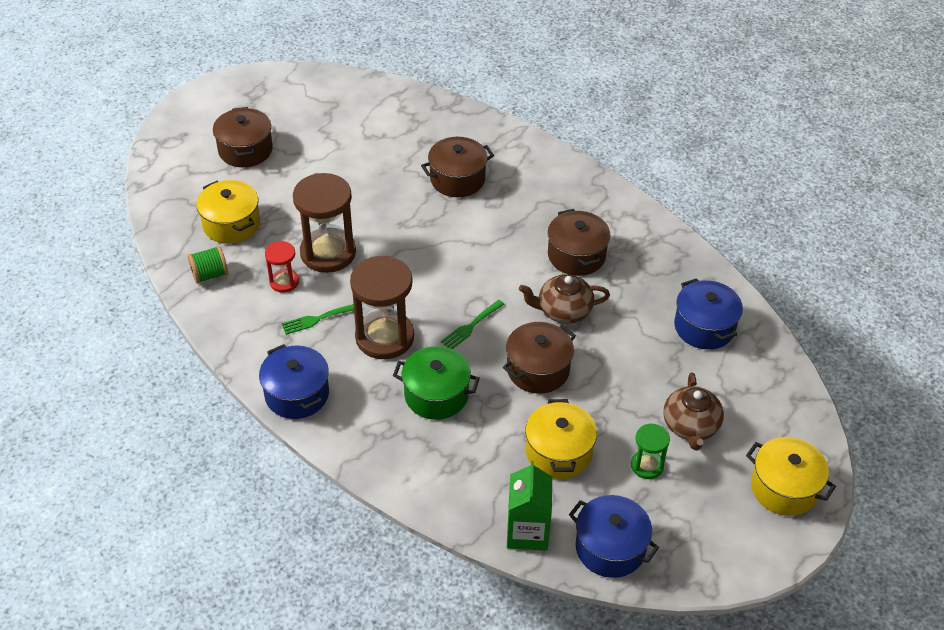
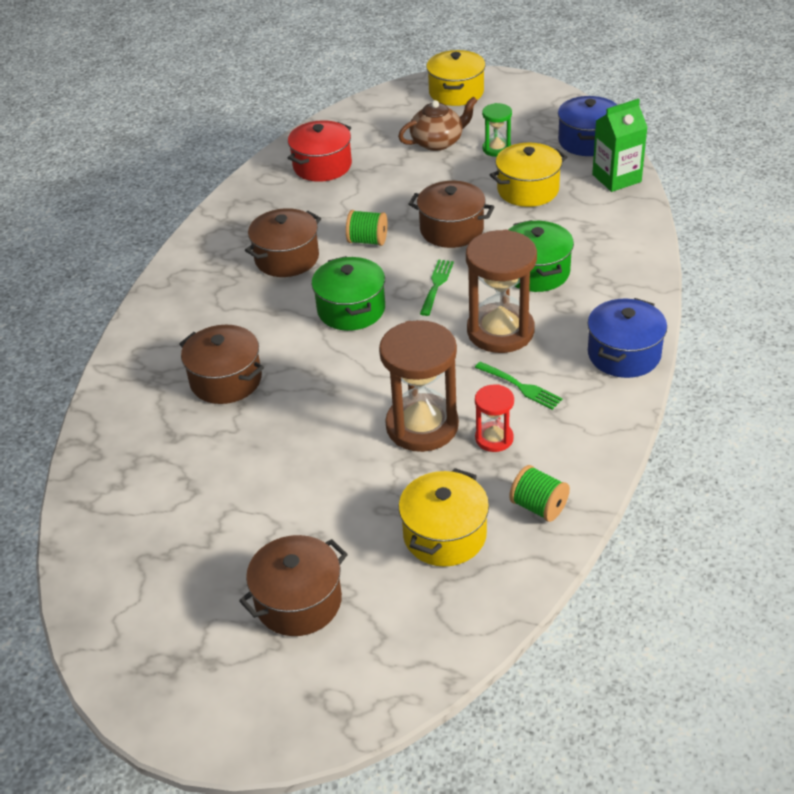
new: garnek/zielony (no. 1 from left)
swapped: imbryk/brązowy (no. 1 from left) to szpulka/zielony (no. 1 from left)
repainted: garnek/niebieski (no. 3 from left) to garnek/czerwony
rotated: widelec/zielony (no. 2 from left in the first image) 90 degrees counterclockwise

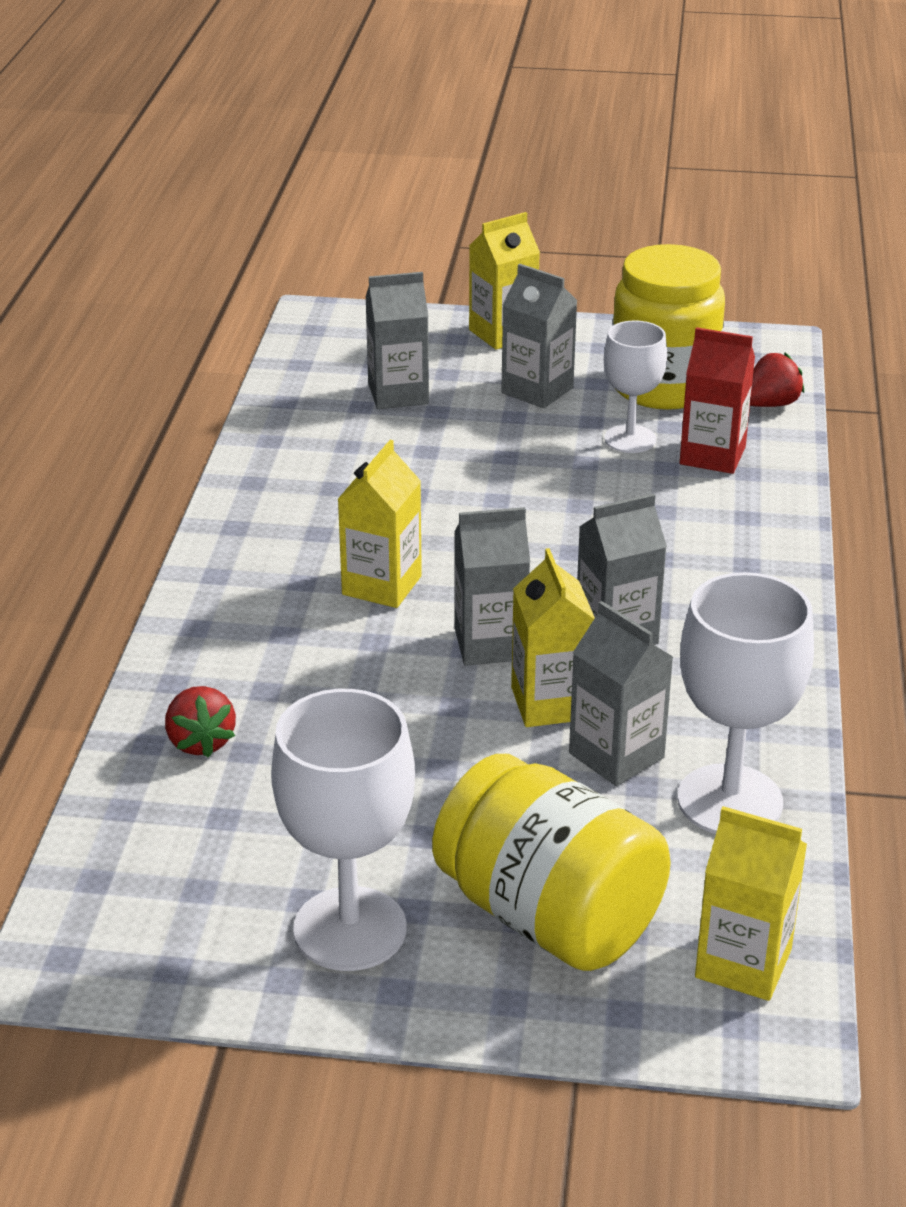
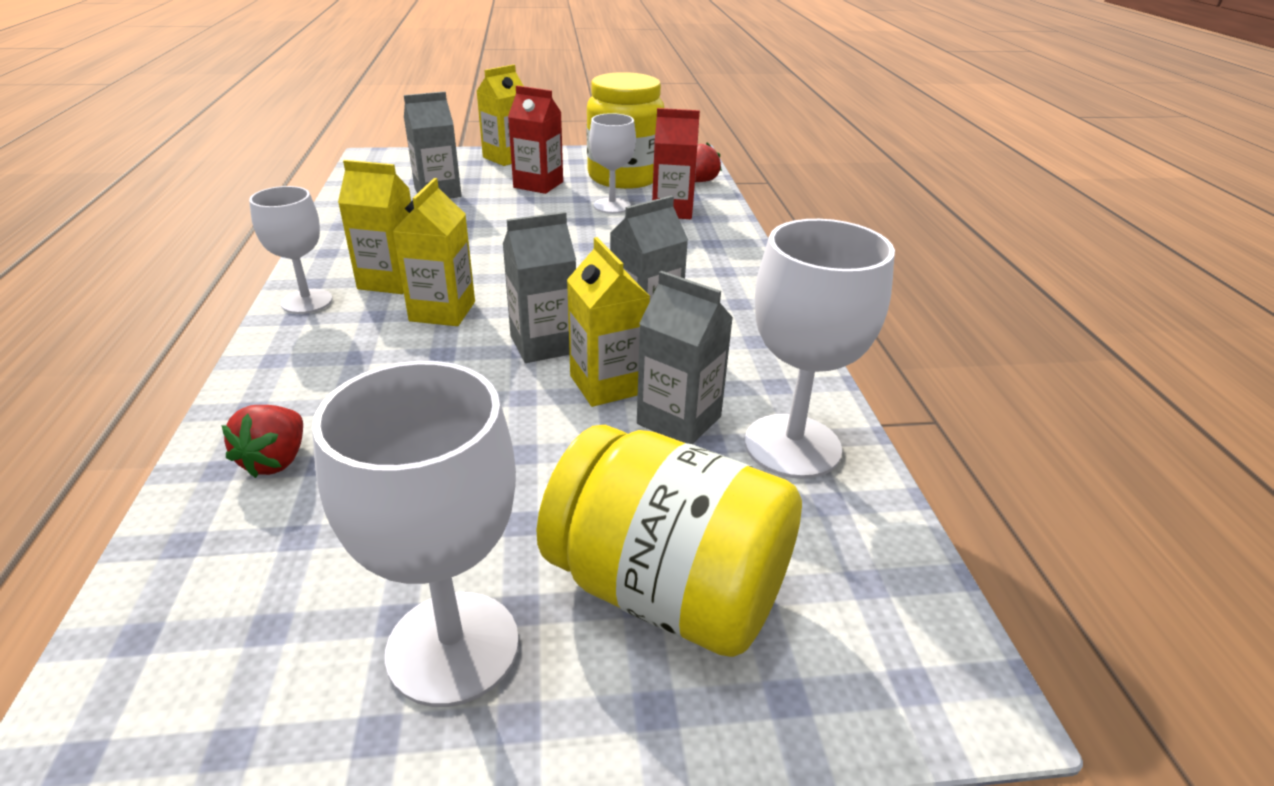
new: kielich/biały (no. 1 from left)
shifted: karton mleka/żółty (no. 4 from left in the first image) to karton mleka/żółty (no. 1 from left)
repainted: karton mleka/szary (no. 3 from left) to karton mleka/czerwony (no. 1 from left)
rotated: truskawka/czerwony (no. 1 from left) 45 degrees clockwise

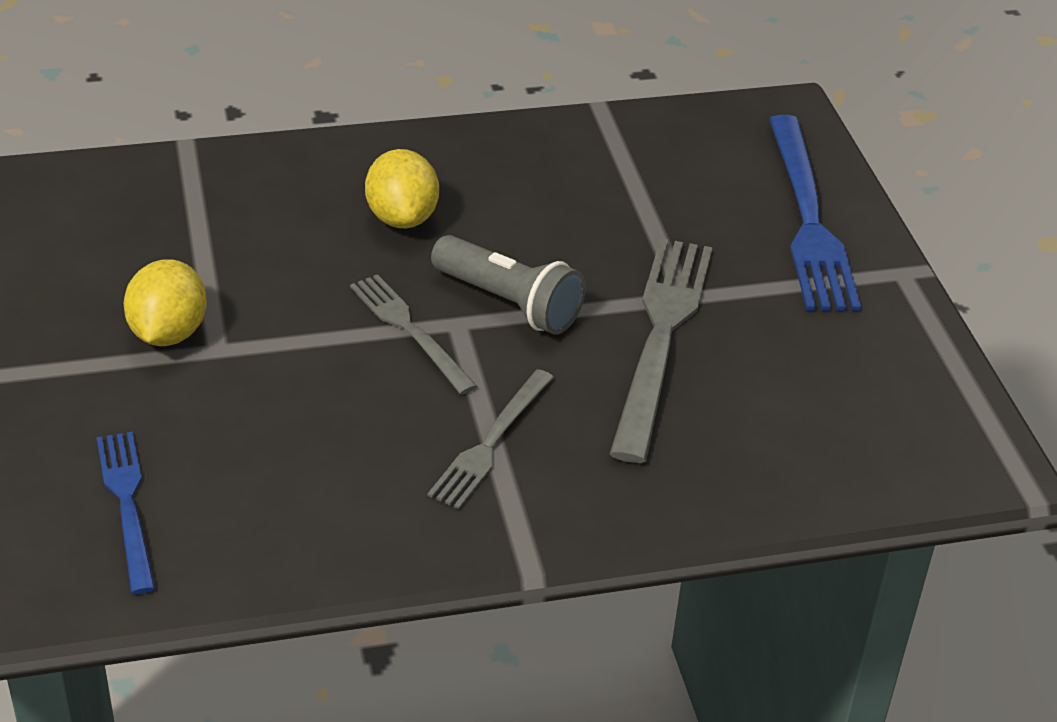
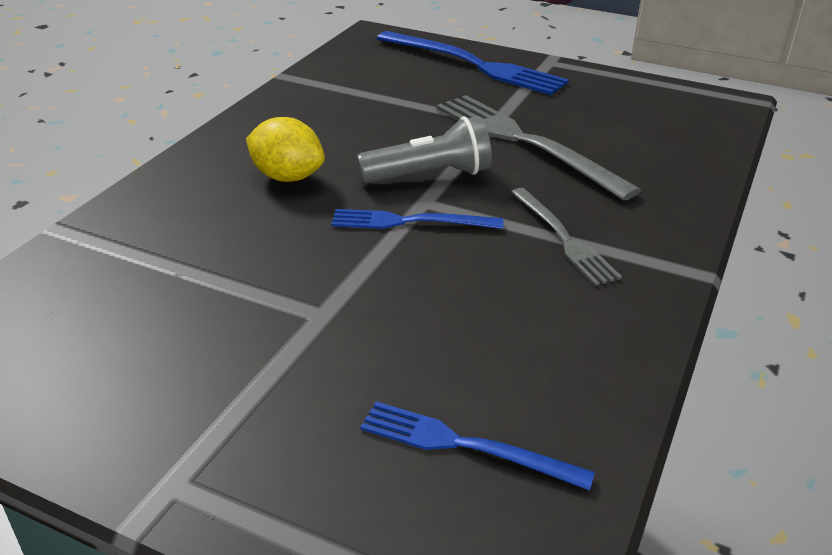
gone: cytryna/żółty (no. 1 from left)
repainted: widelec/szary (no. 1 from left) to widelec/niebieski (no. 1 from left)

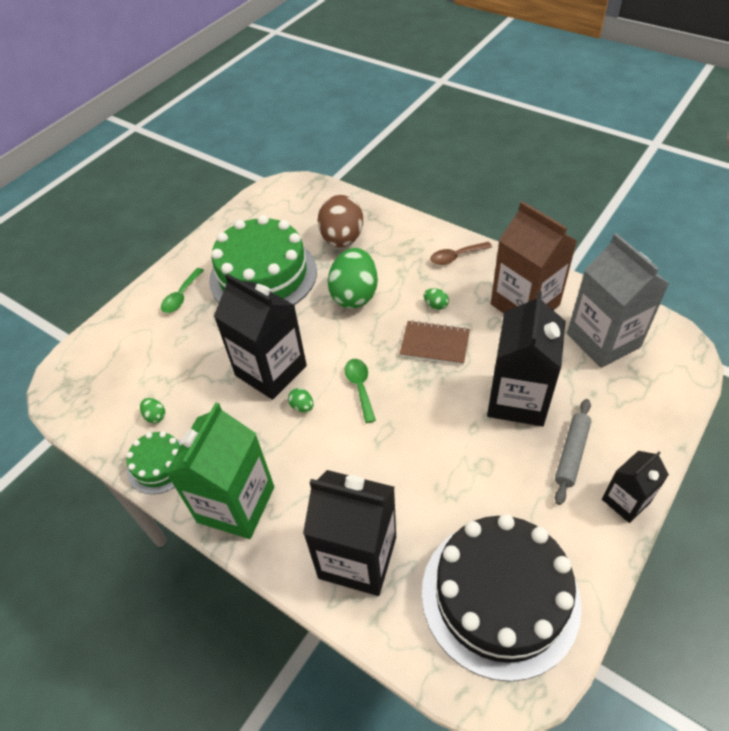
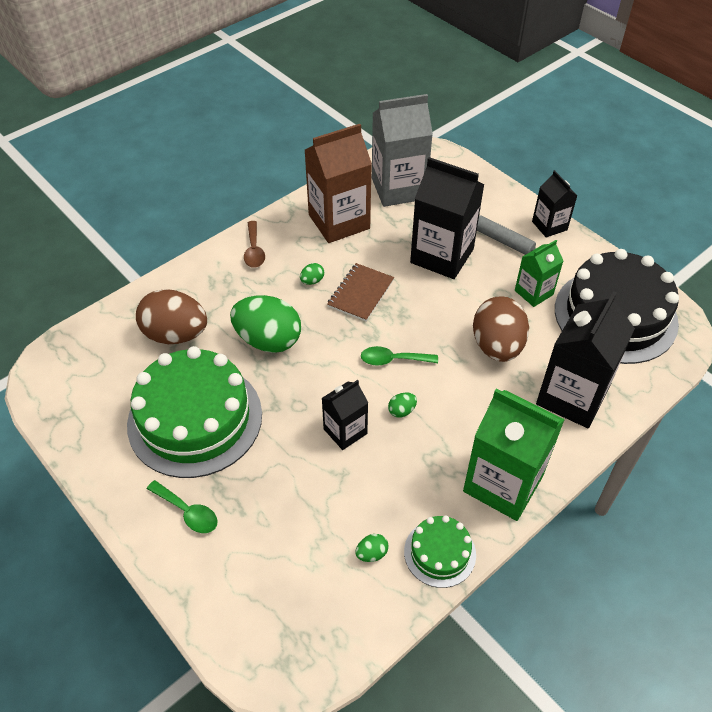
new: jajko/brązowy (no. 2 from left); karton mleka/zielony (no. 2 from left)
scaled: karton mleka/czarny (no. 1 from left) x0.55

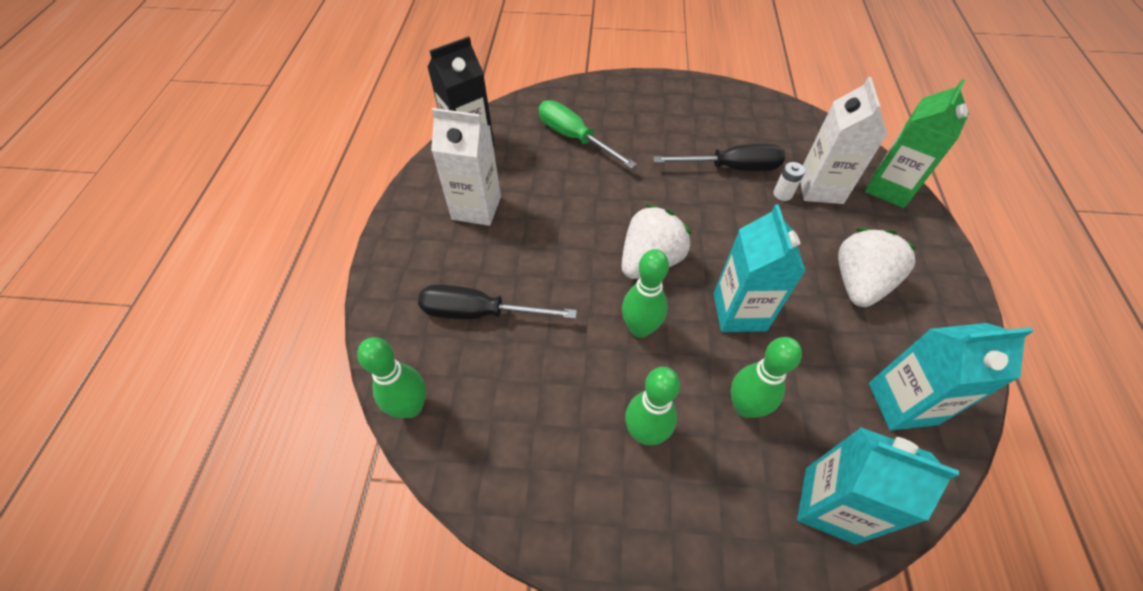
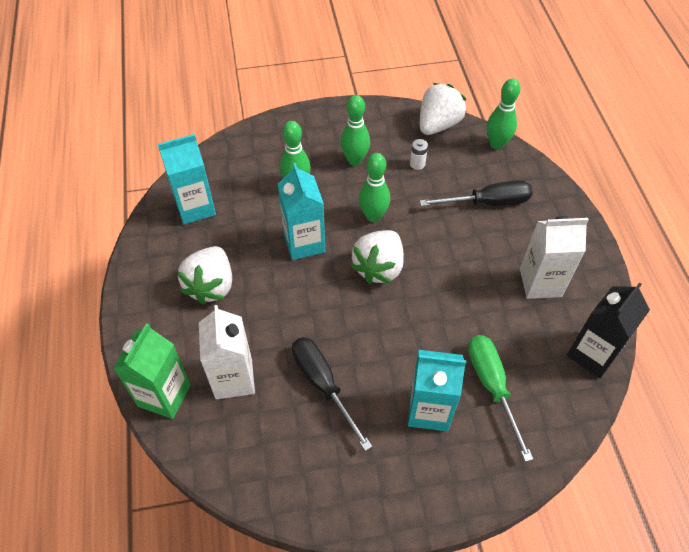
new: truskawka/biały (no. 3 from left)
shifted: karton mleka/turkusowy (no. 2 from left in the first image) to karton mleka/turkusowy (no. 3 from left); bateria/biały
rotated: śrubokręt/czarny (no. 2 from left in the first image) 75 degrees clockwise; śrubokręt/zielony 135 degrees counterclockwise

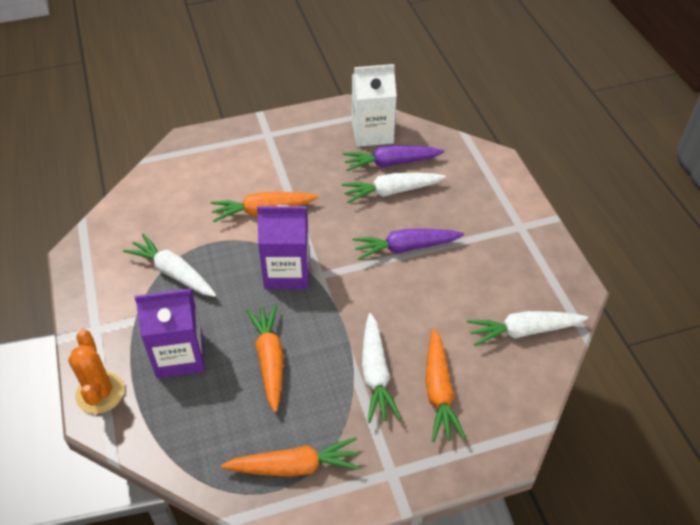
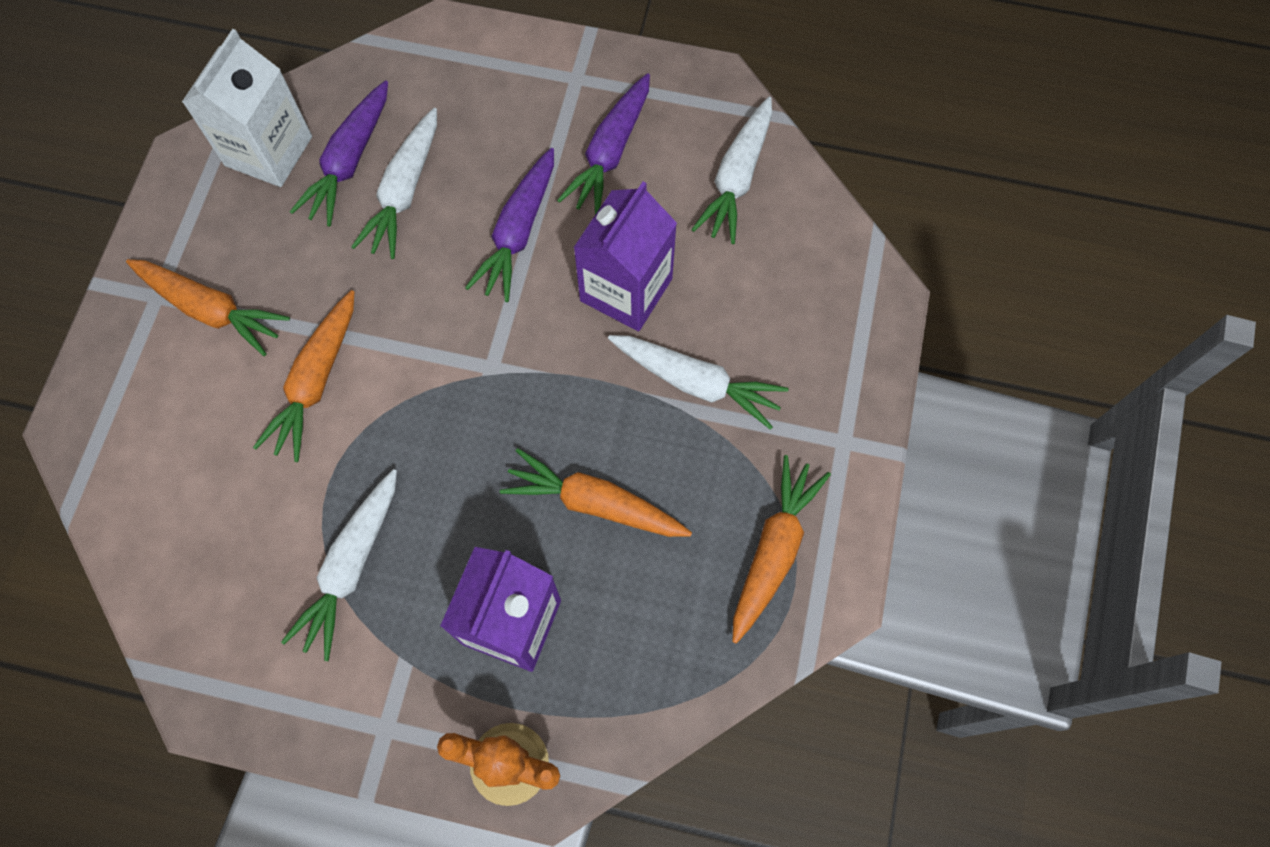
new: marchewka/fioletowy (no. 3 from left)
shifted: marchewka/pomarańczowy (no. 4 from left in the first image) to marchewka/pomarańczowy (no. 1 from left); karton mleka/fioletowy (no. 2 from left)
rotated: marchewka/biały (no. 1 from left) 45 degrees counterclockwise

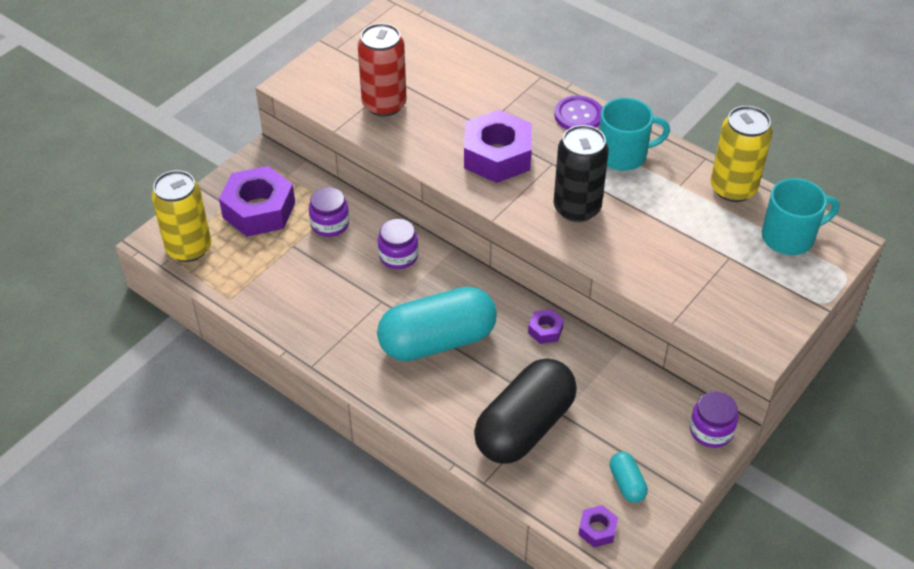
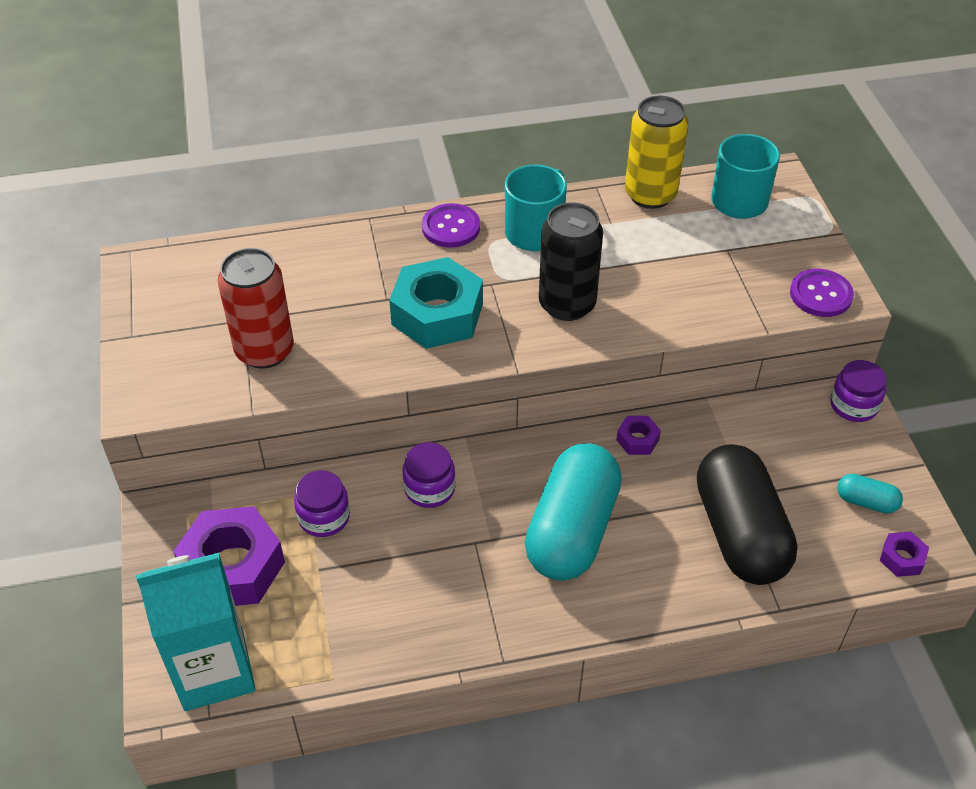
new: guzik/fioletowy (no. 2 from left)
swapped: puszka/żółty (no. 1 from left) to karton mleka/turkusowy
repainted: nakrętka/fioletowy (no. 2 from left) to nakrętka/turkusowy

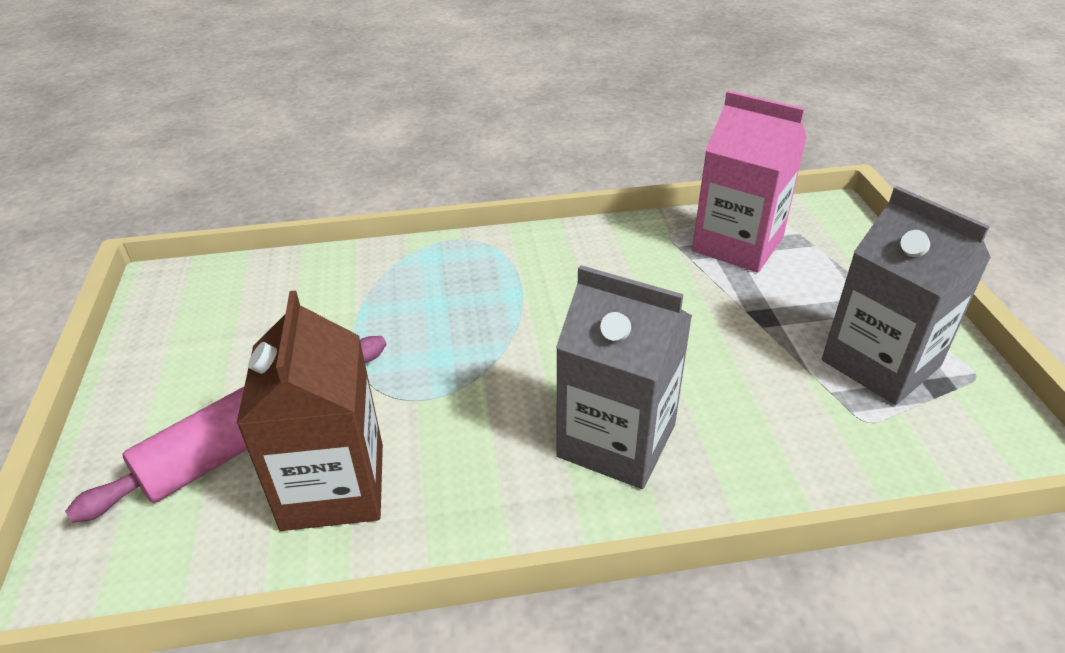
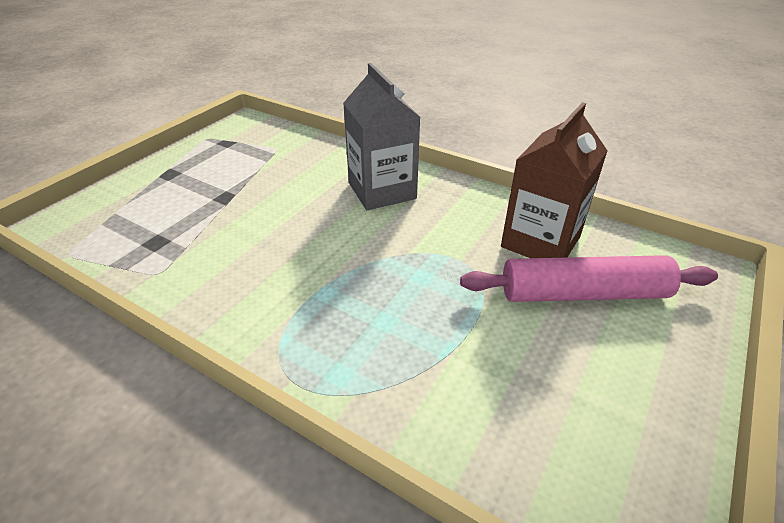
gone: karton mleka/różowy; karton mleka/szary (no. 2 from left)

